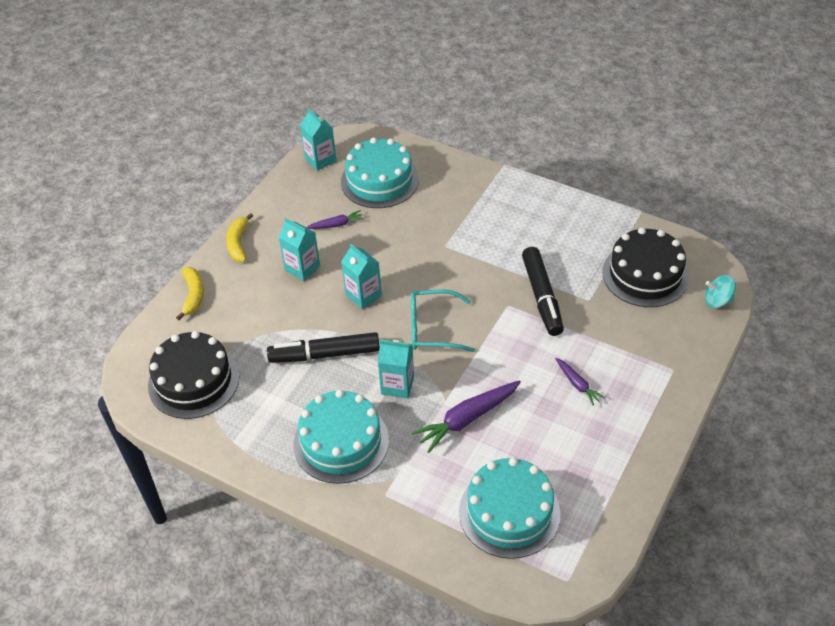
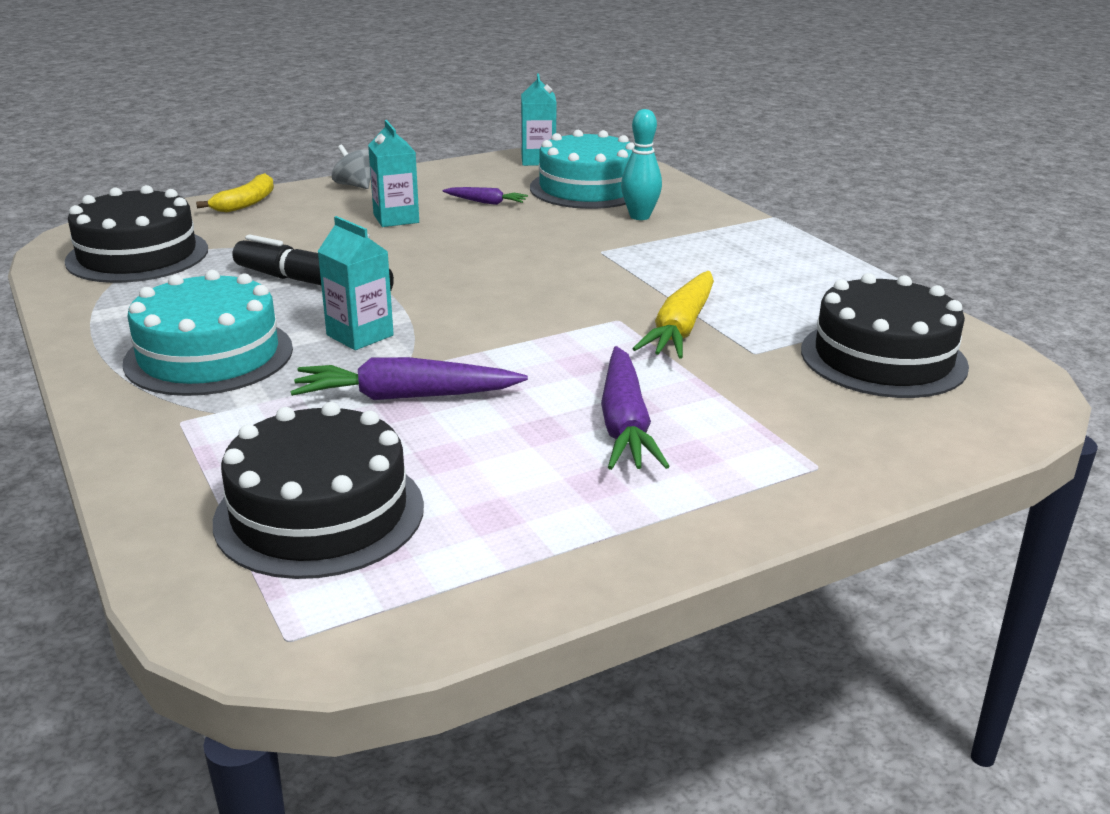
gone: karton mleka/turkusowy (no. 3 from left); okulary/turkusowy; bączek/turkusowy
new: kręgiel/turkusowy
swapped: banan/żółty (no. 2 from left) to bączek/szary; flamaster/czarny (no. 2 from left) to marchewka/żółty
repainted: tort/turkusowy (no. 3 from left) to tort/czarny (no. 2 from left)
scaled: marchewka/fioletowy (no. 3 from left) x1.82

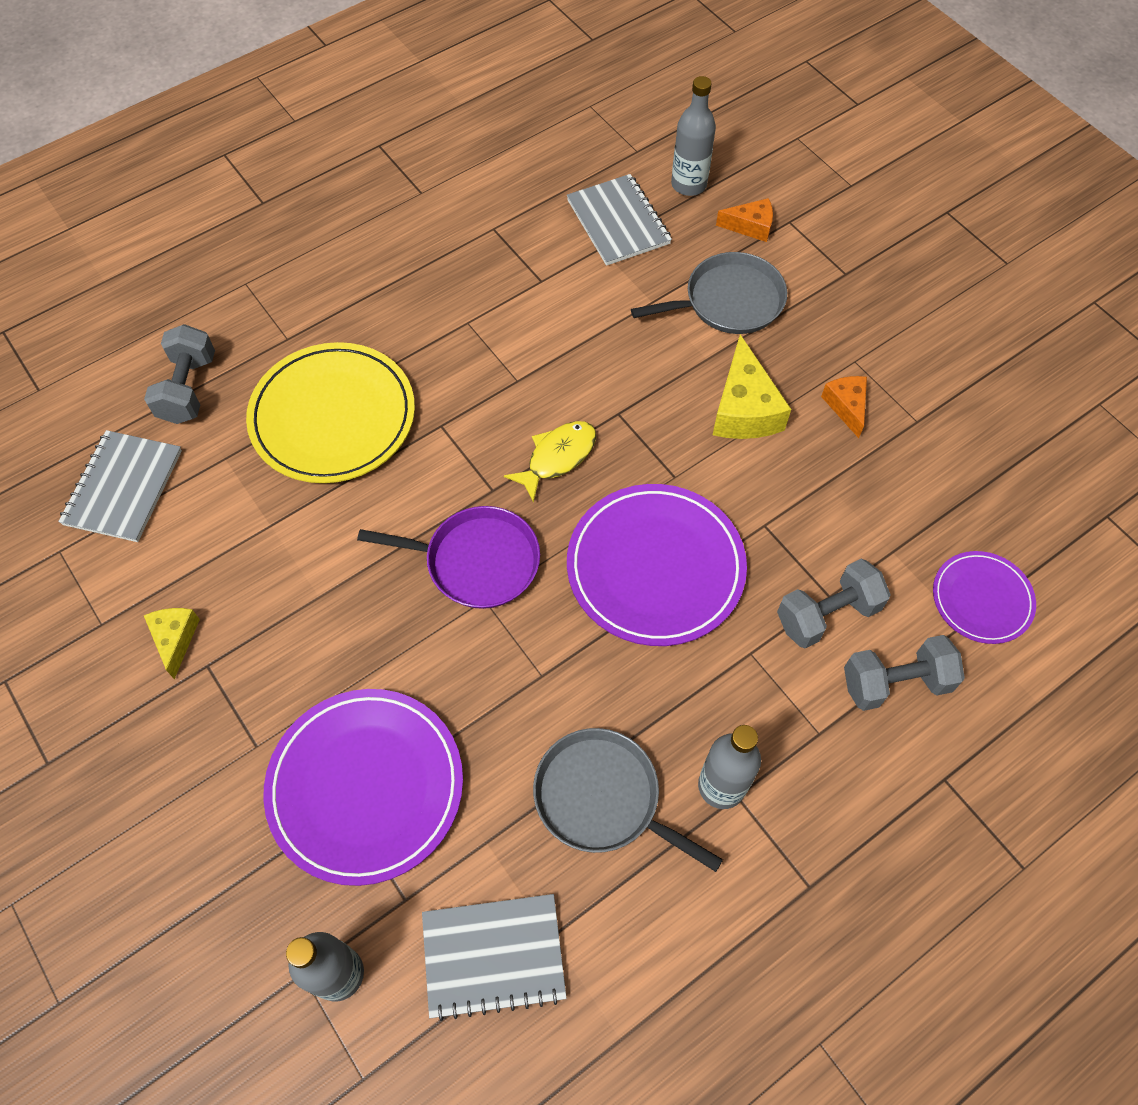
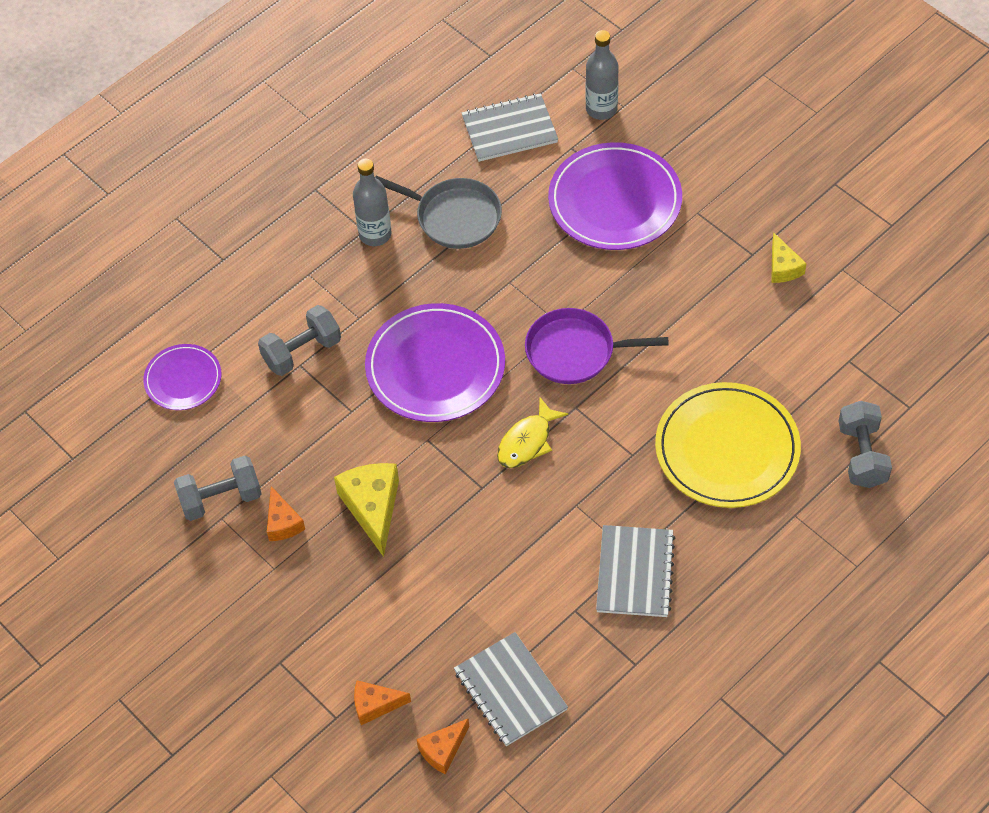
gone: patelnia/szary (no. 2 from left)
shifted: hantel/szary (no. 3 from left in the first image) to hantel/szary (no. 1 from left); zeszyt/szary (no. 1 from left in the first image) to zeszyt/szary (no. 3 from left)
swapped: butelka/szary (no. 2 from left) to ser/pomarańczowy (no. 3 from left)

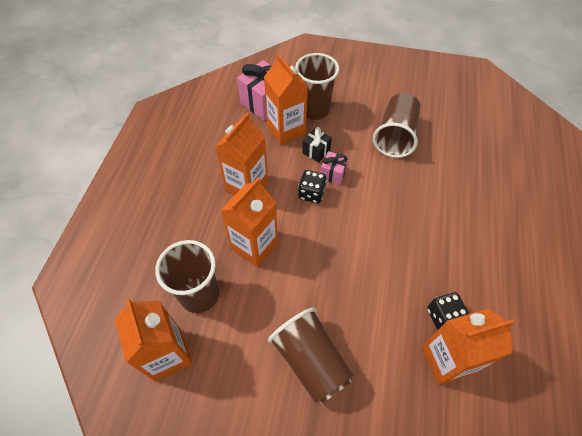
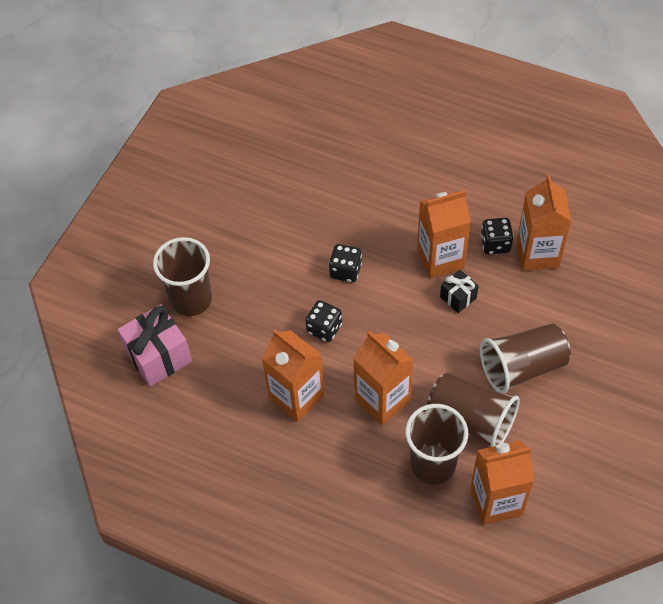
gone: prezent/różowy (no. 2 from left)
new: kostka do gry/czarny (no. 2 from left)
shifted: karton mleka/pomarańczowy (no. 4 from left in the first image) to karton mleka/pomarańczowy (no. 3 from left); szklanka/brązowy (no. 4 from left in the first image) to szklanka/brązowy (no. 3 from left); prezent/czarny

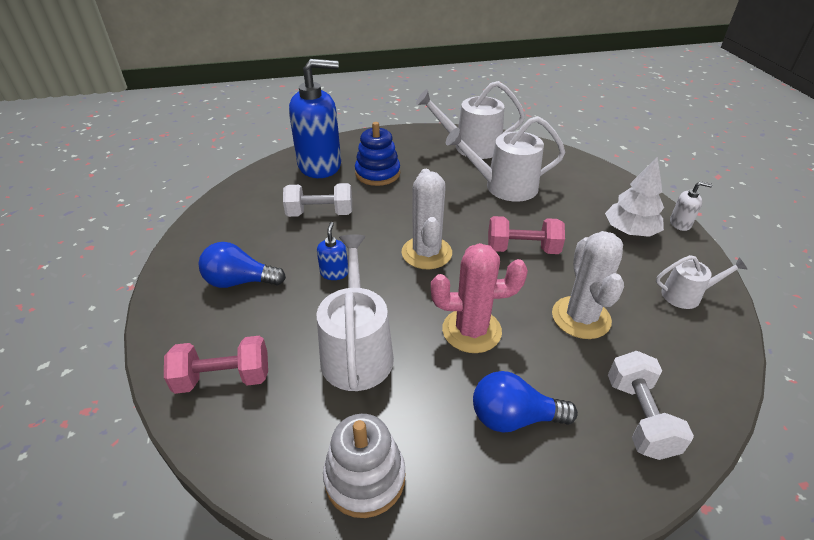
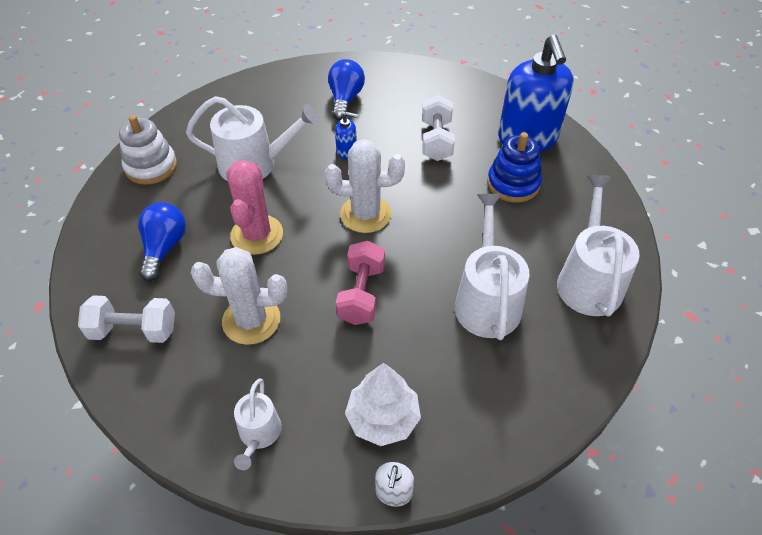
gone: hantel/różowy (no. 1 from left)

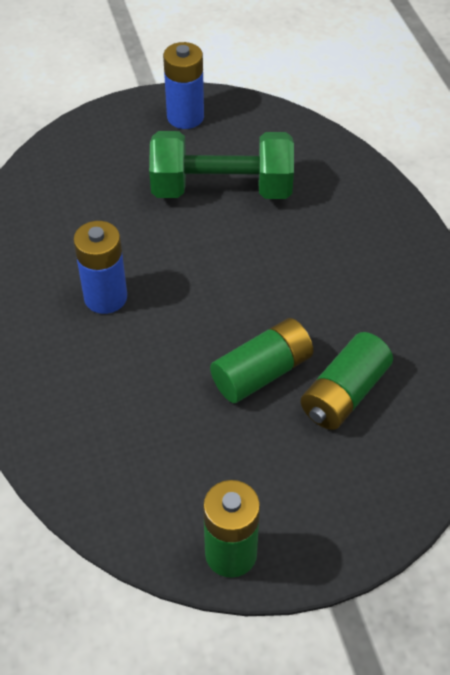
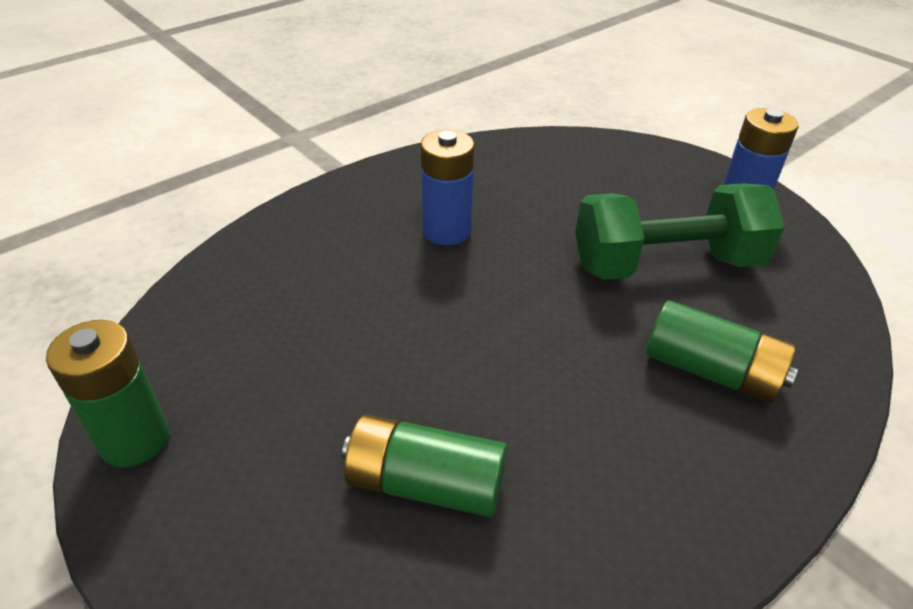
shifted: bateria/zielony (no. 2 from left in the first image) to bateria/zielony (no. 3 from left)
rotated: hantel/zielony 75 degrees counterclockwise

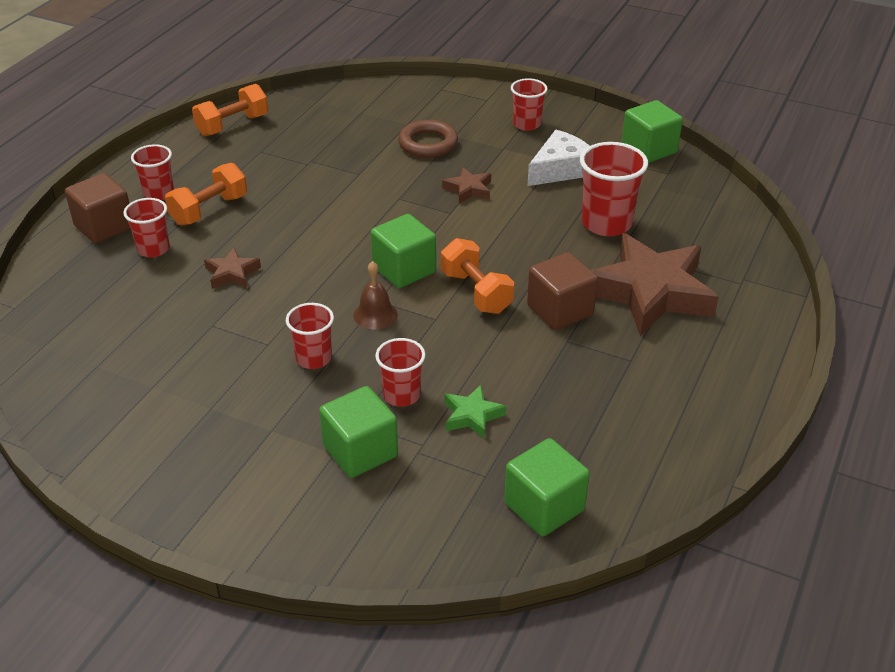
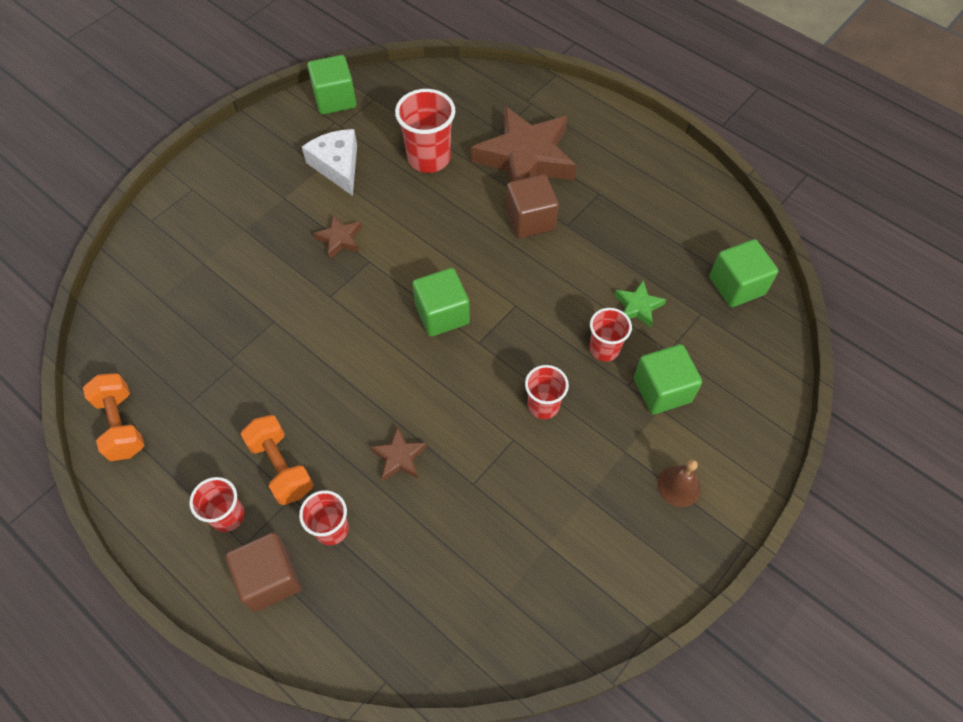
gone: pierścień/brązowy; hantel/pomarańczowy (no. 3 from left); szklanka/czerwony (no. 5 from left)
shifted: dzwonek/brązowy

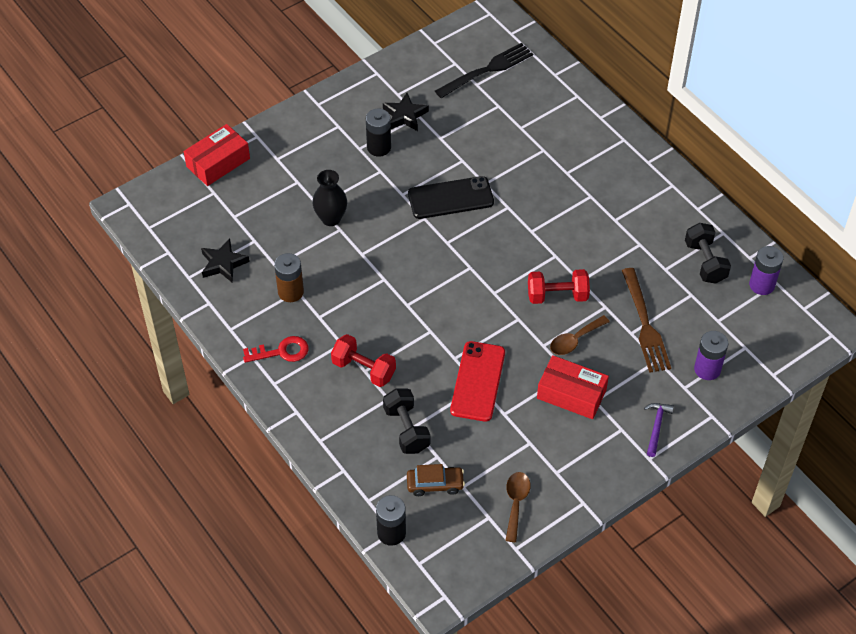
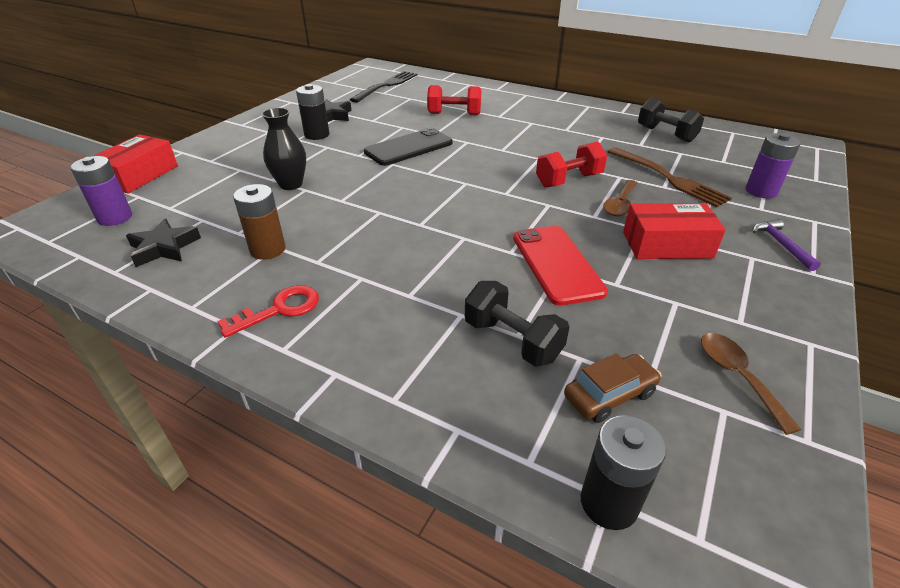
shifted: bateria/fioletowy (no. 2 from left in the first image) to bateria/fioletowy (no. 1 from left); hantel/czerwony (no. 1 from left)

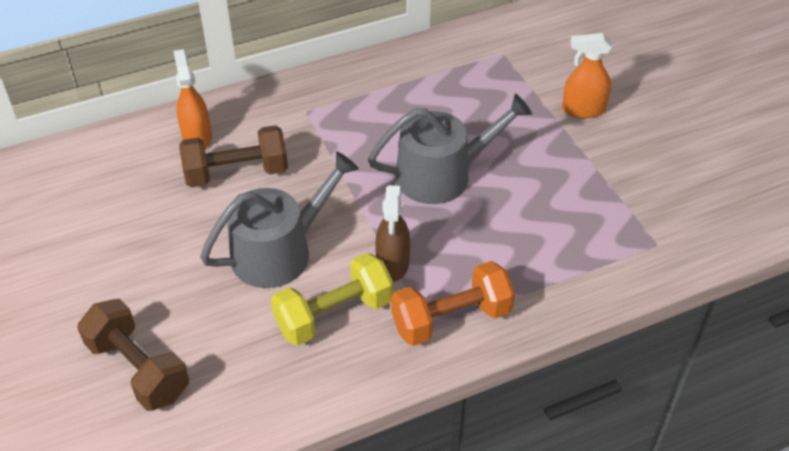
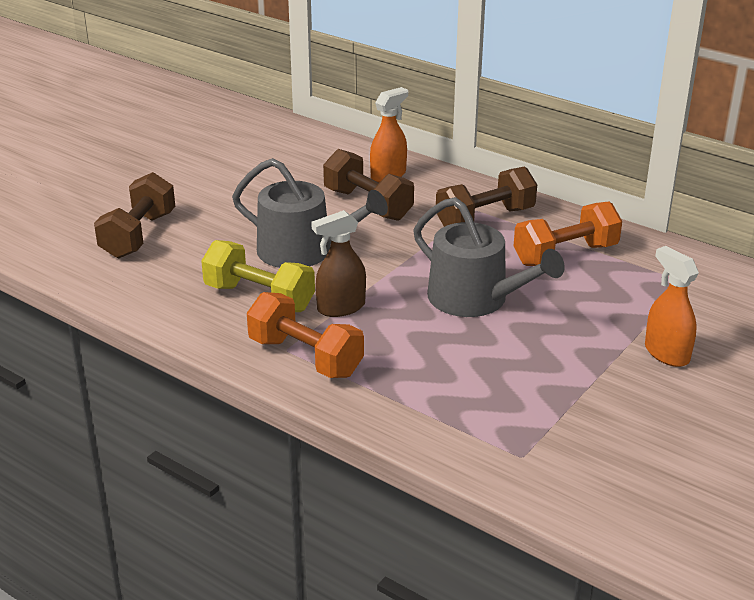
new: hantel/brązowy (no. 3 from left); hantel/pomarańczowy (no. 2 from left)

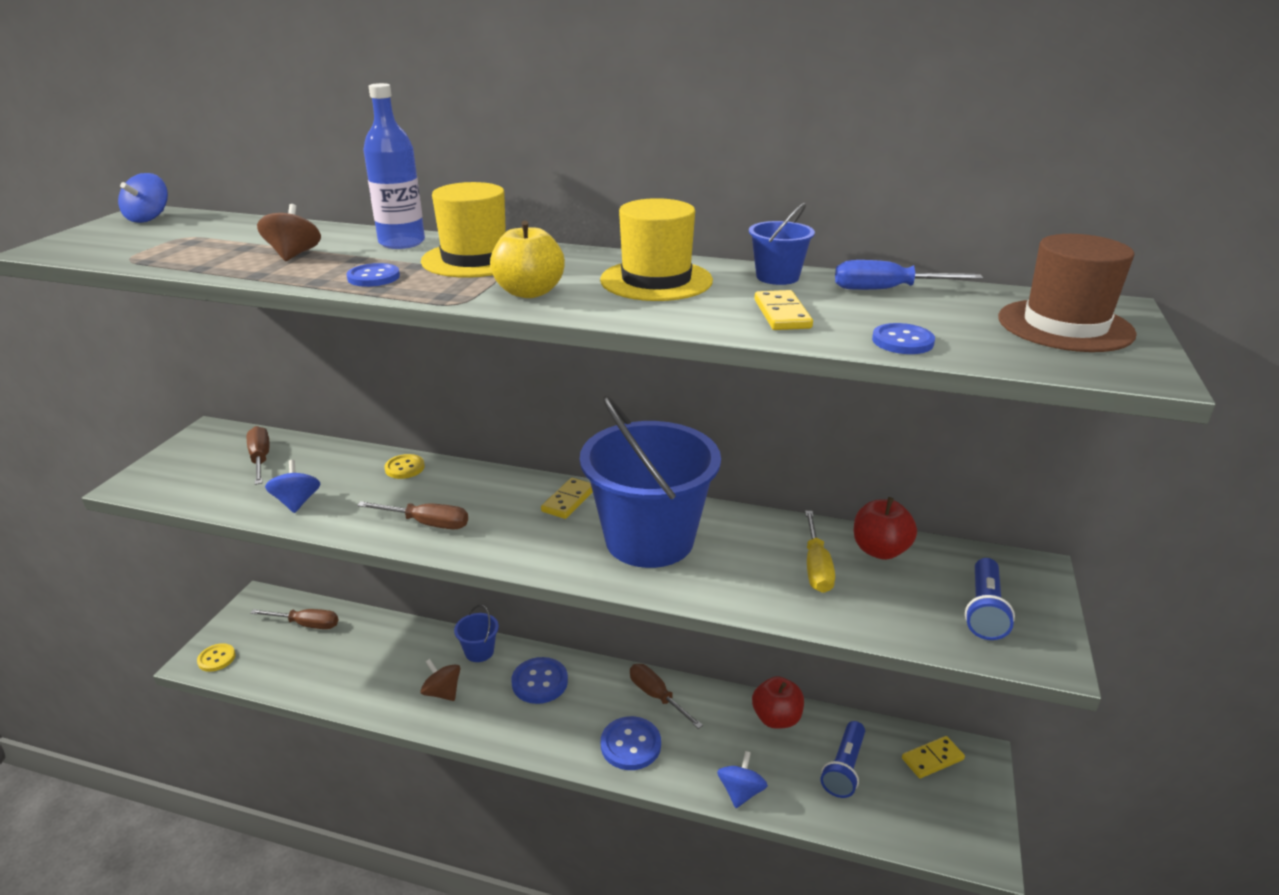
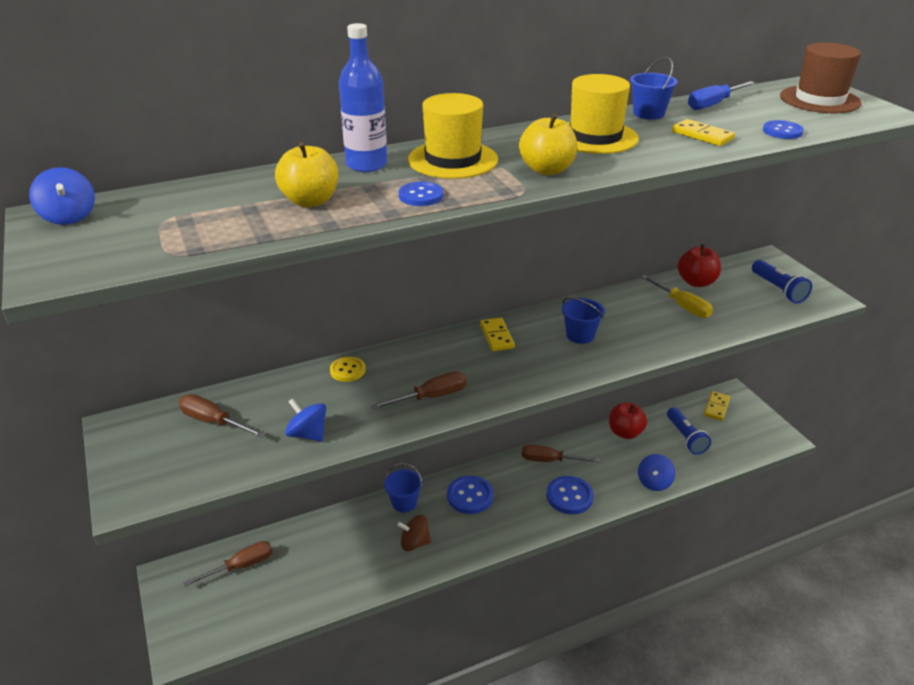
gone: guzik/żółty (no. 1 from left)
swapped: bączek/brązowy (no. 1 from left) to jabłko/żółty (no. 1 from left)
rotated: bączek/niebieski (no. 3 from left) 135 degrees counterclockwise
scaled: wiadro/niebieski (no. 2 from left) x0.41

